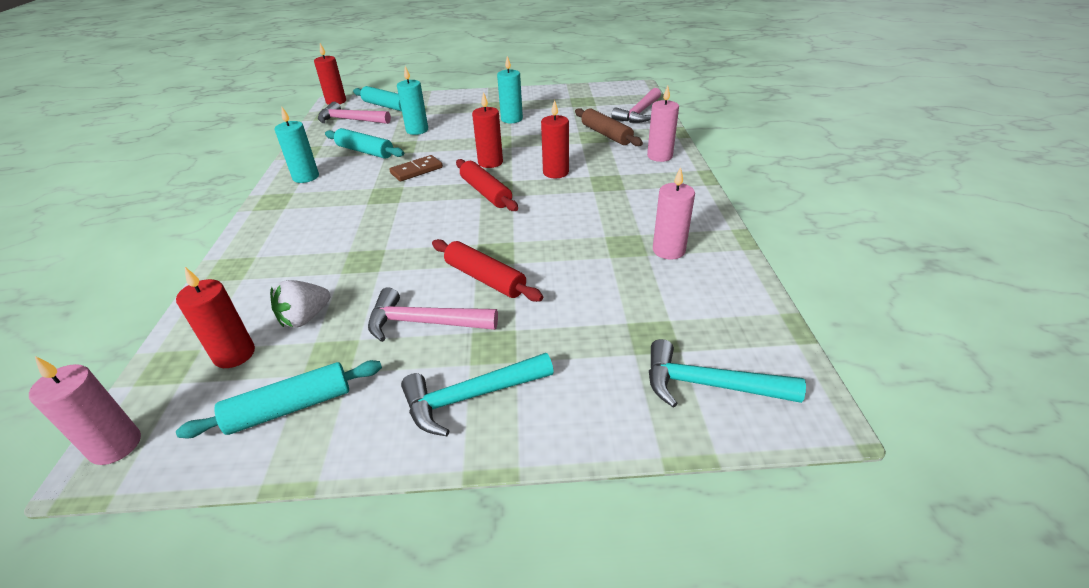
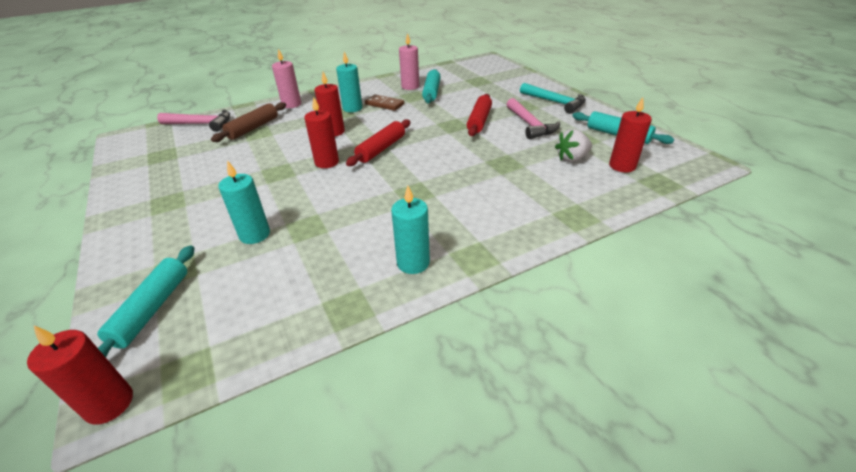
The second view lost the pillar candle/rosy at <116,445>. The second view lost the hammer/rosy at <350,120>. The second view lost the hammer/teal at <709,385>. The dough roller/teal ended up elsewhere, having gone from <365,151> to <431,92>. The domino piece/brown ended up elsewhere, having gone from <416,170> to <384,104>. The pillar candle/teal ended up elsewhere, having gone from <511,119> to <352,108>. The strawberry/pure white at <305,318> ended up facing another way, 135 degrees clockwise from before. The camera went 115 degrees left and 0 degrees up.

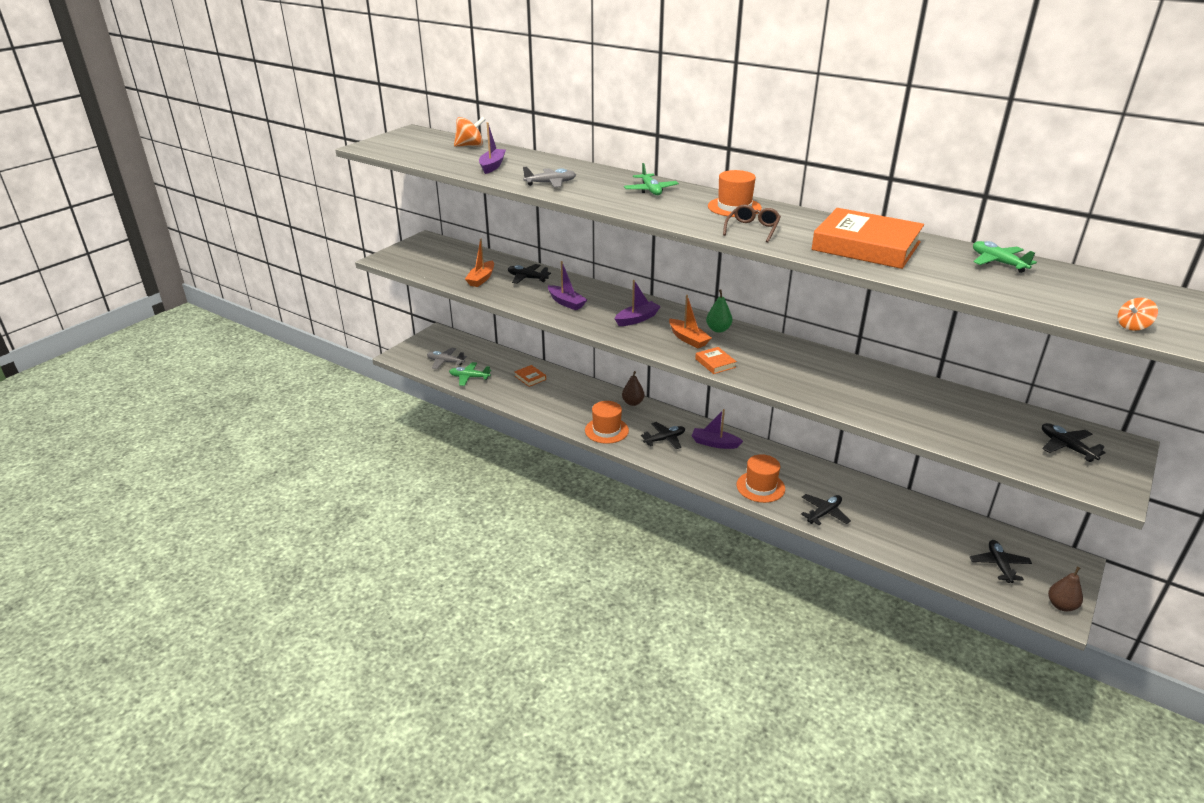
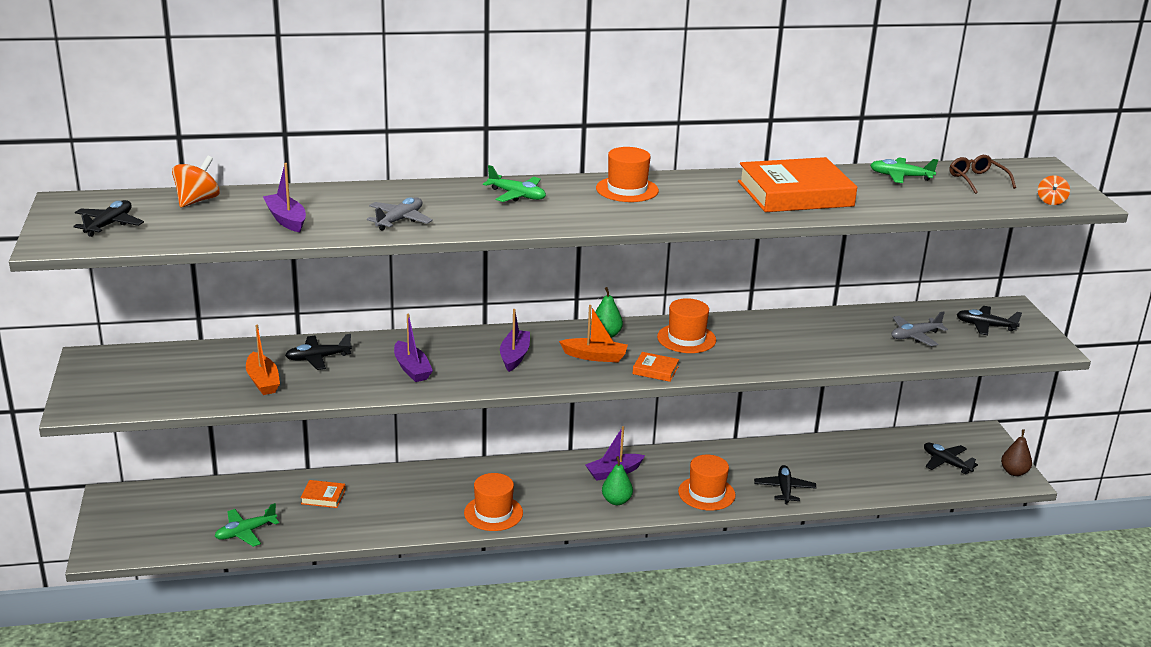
The second view lost the pear fruit/brown at <633,403>. The second view gained the pear fruit/emerald at <616,501>. The second view gained the hat/bright orange at <686,338>. The toy plane/ash-grey ended up elsewhere, having gone from <445,362> to <915,336>. The toy plane/black ended up elsewhere, having gone from <665,439> to <109,225>. The glasses/brown ended up elsewhere, having gone from <752,229> to <977,180>. The sailboat/royal purple at <566,303> ended up facing another way, 60 degrees clockwise from before. The camera went 45 degrees left and 5 degrees down.

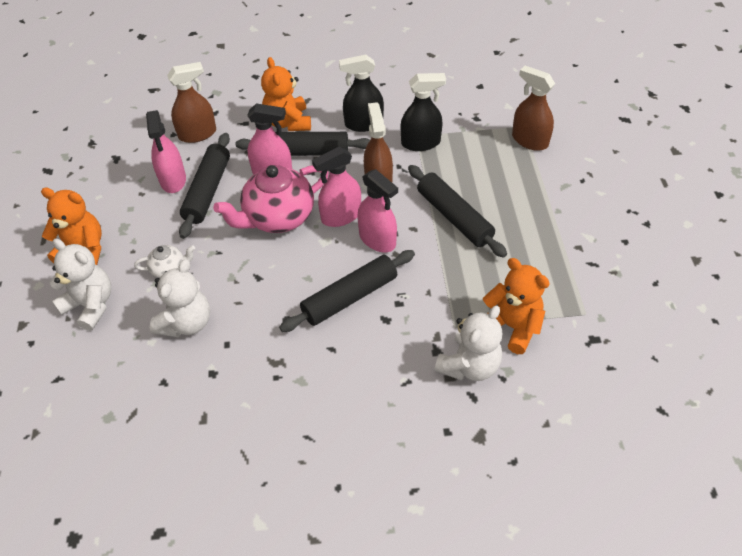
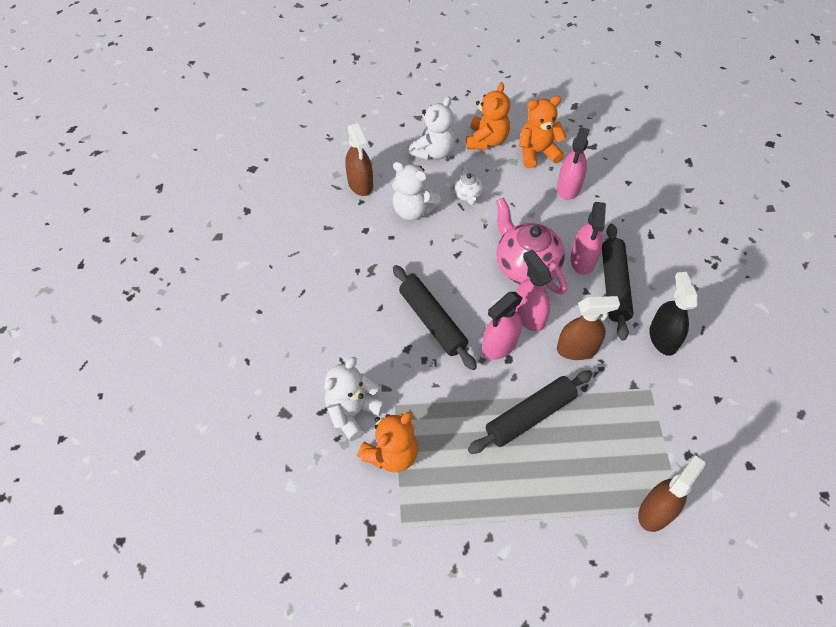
The second view lost the dough roller/black at <208,191>. The second view lost the spray bottle/black at <421,143>. The spray bottle/brown ended up elsewhere, having gone from <197,134> to <360,184>. The teddy bear/bright orange ended up elsewhere, having gone from <288,122> to <537,153>. The spray bottle/rosy at <173,180> ended up facing another way, 60 degrees counterclockwise from before. The teddy bear/pure white at <469,365> ended up facing another way, 90 degrees clockwise from before. The camera went 90 degrees right and 5 degrees up.

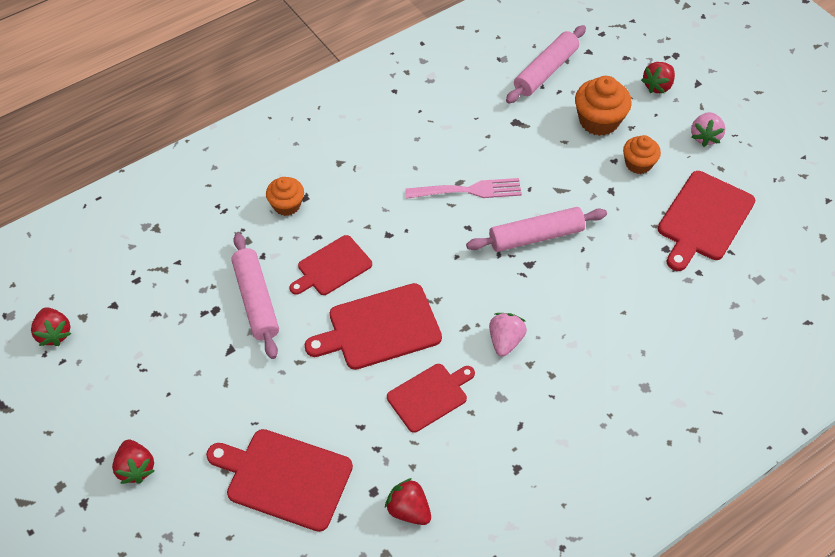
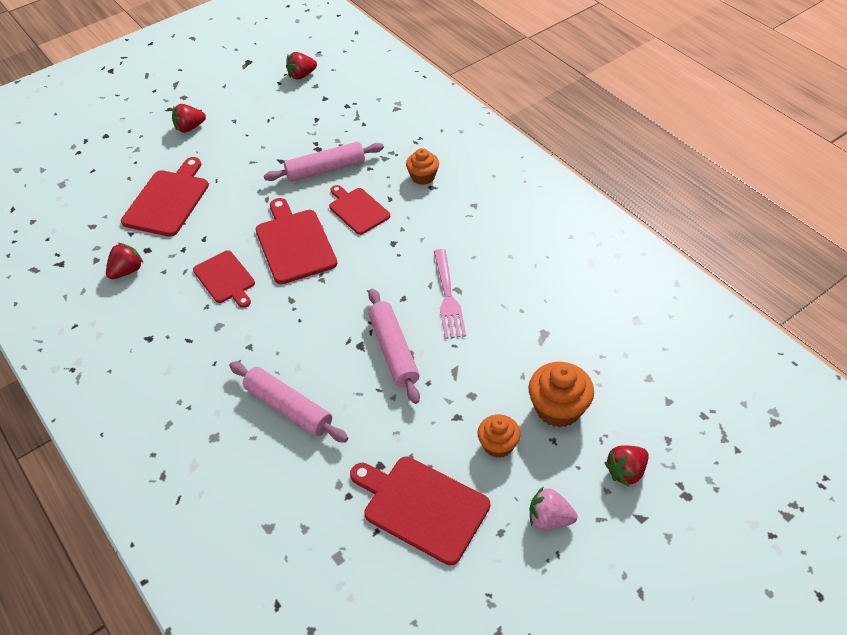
The second view lost the strawberry/rosy at <505,341>. The dough roller/rosy ended up elsewhere, having gone from <545,71> to <288,408>. The strawberry/crimson at <657,86> ended up facing another way, 75 degrees counterclockwise from before. The camera went 90 degrees right and 5 degrees down.

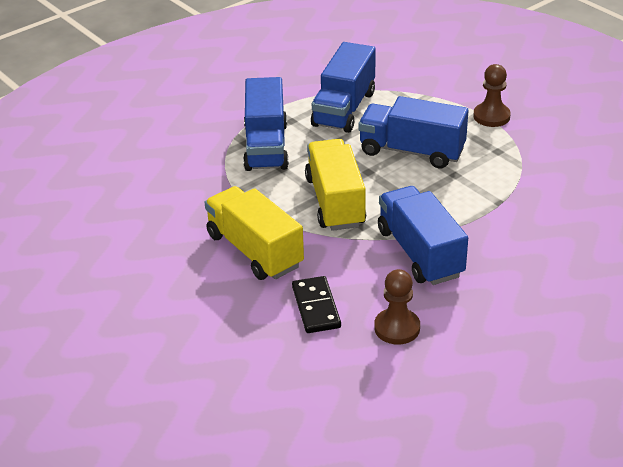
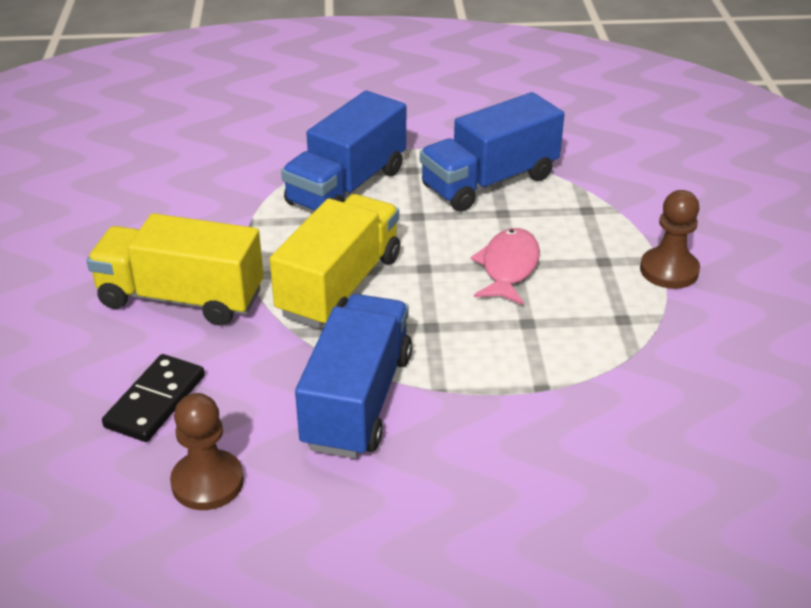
Where the toy truck/blue stood at <411,151>, the fish figure/rosy came to stand at <508,268>. The toy truck/golden at <254,250> ended up facing another way, 75 degrees counterclockwise from before. The camera went 35 degrees right and 0 degrees up.

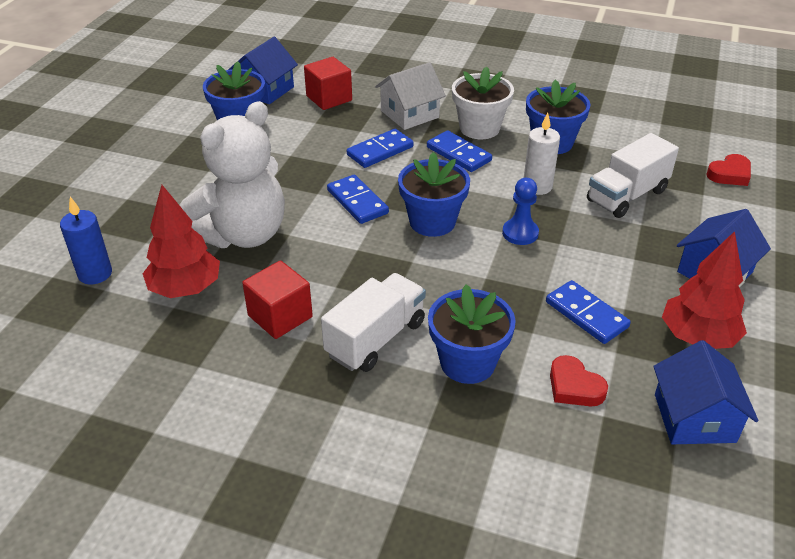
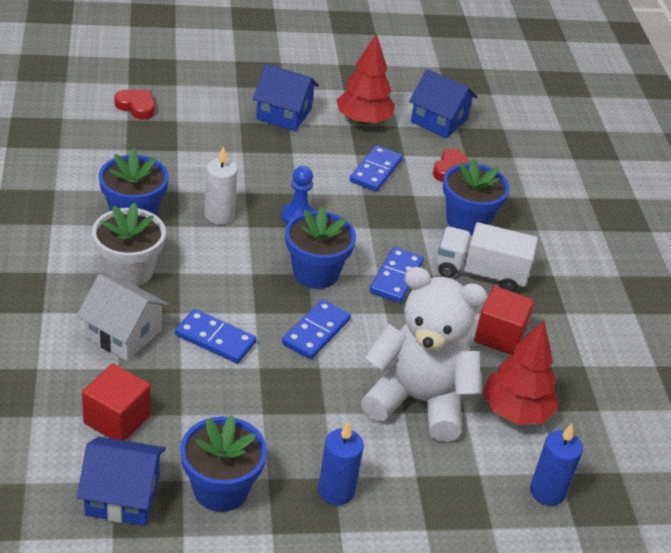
The second view lost the toy truck/pure white at <627,195>. The second view gained the pillar candle/blue at <336,491>. The domino piece/blue ended up elsewhere, having gone from <459,154> to <396,277>. The toy house/blue at <694,418> ended up facing another way, 60 degrees clockwise from before. The camera went 120 degrees left and 0 degrees up.

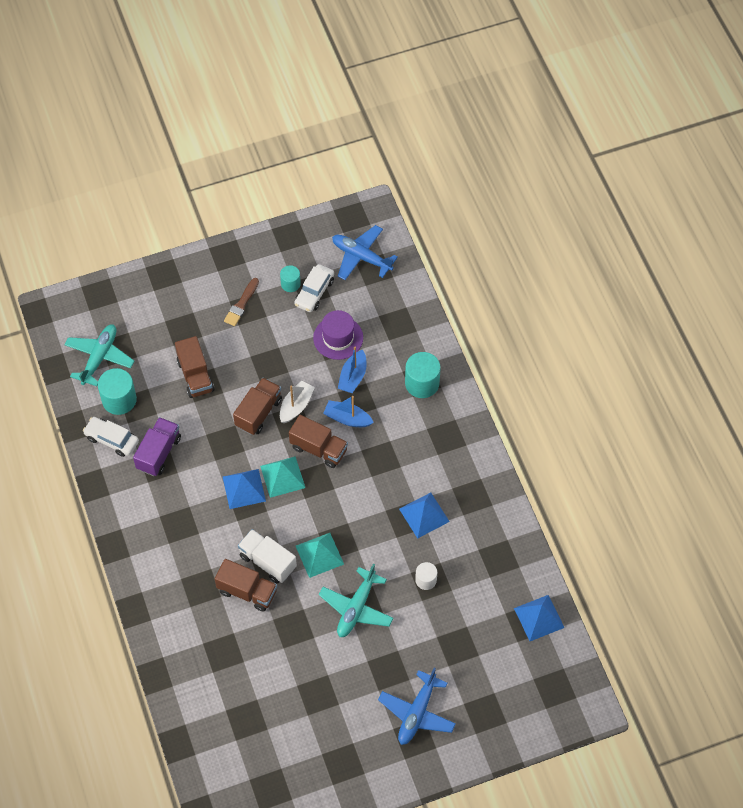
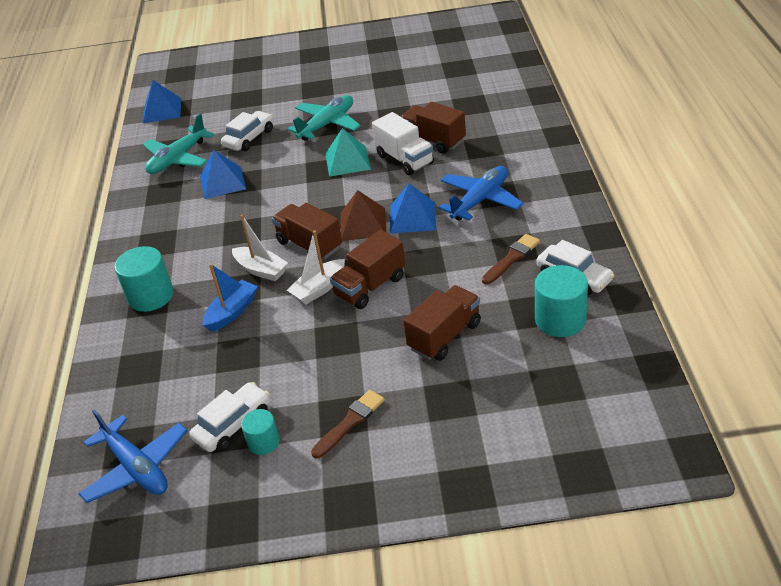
The second view lost the hat/royal purple at <338,338>. The toy plane/teal ended up elsewhere, having gone from <99,357> to <178,159>. The toy plane/blue ended up elsewhere, having gone from <417,713> to <480,200>. Where the toy truck/royal purple stood at <159,453>, the paintbrush/brown came to stand at <512,258>. Where the cylinder shape/pure white stood at <426,580>, the automobile/pure white came to stand at <249,138>. What was the pyramid/teal at <282,477> turned into the pyramid/brown at <363,224>. What was the sailboat/blue at <347,418> turned into the sailboat/pure white at <261,270>. The toy truck/brown at <195,376> ended up facing another way, 45 degrees clockwise from before. The camera went 160 degrees left and 20 degrees down.

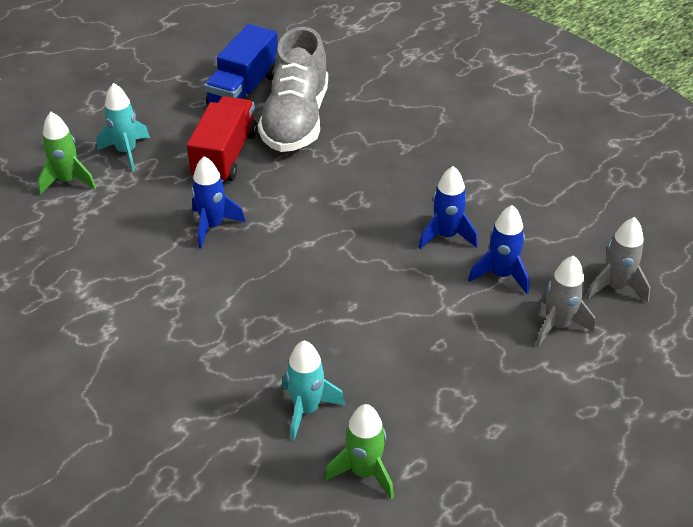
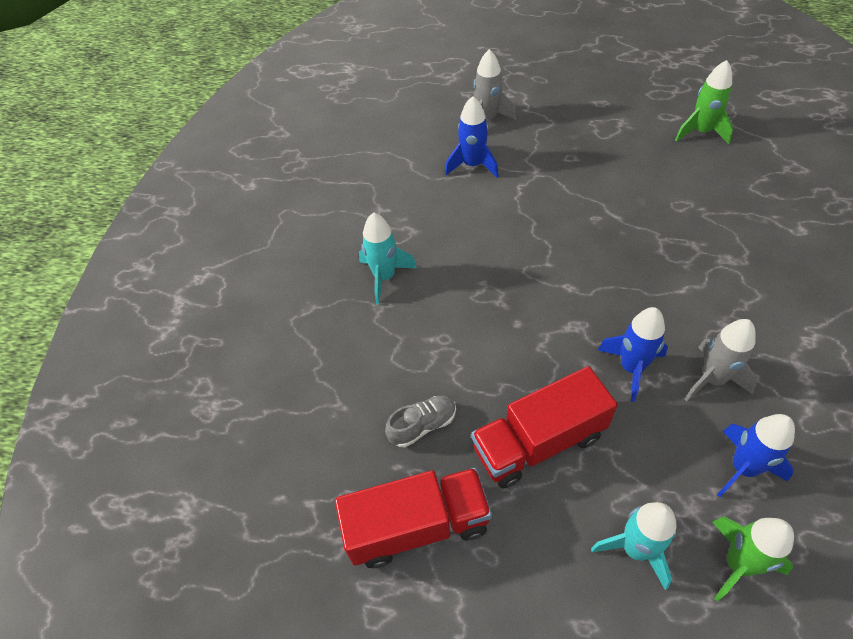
The spaceship/teal ended up elsewhere, having gone from <307,409> to <384,277>. The spaceship/blue ended up elsewhere, having gone from <446,236> to <743,468>. The spaceship/ash-grey ended up elsewhere, having gone from <615,287> to <712,379>. What was the toy truck/blue at <244,90> turned into the toy truck/crimson at <417,526>. The size of the lace-up shoe/ash-grey at <296,120> changed by a factor of 0.41. The camera went 125 degrees left and 10 degrees up.

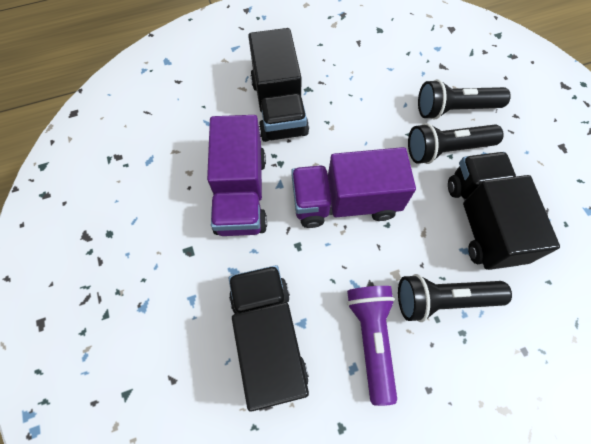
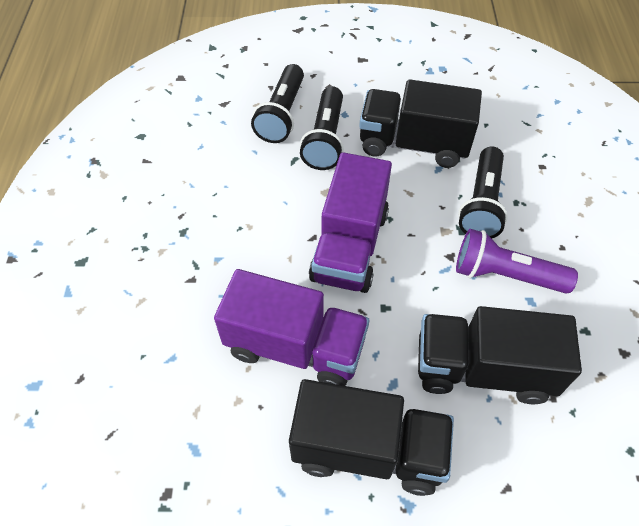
The toy truck/black ended up elsewhere, having gone from <279,107> to <368,449>. The camera went 70 degrees left and 10 degrees down.

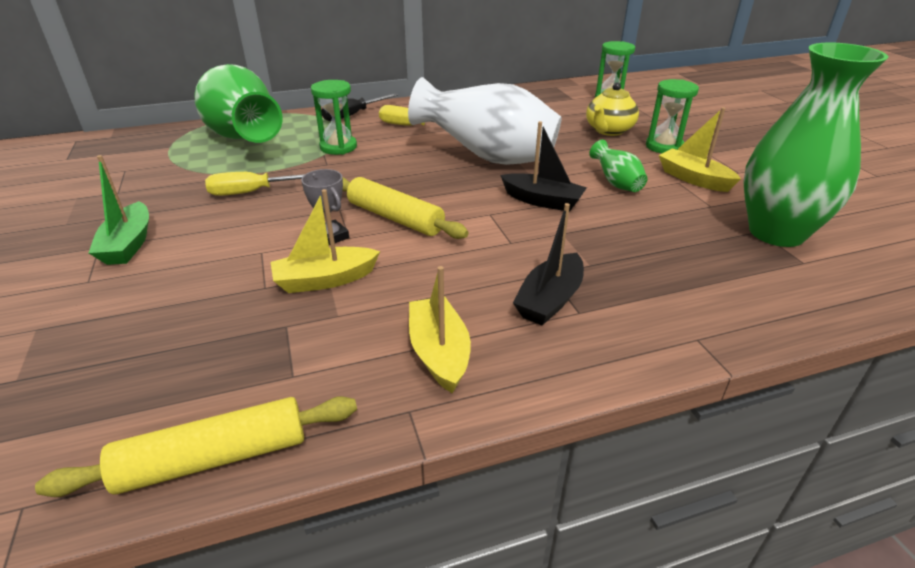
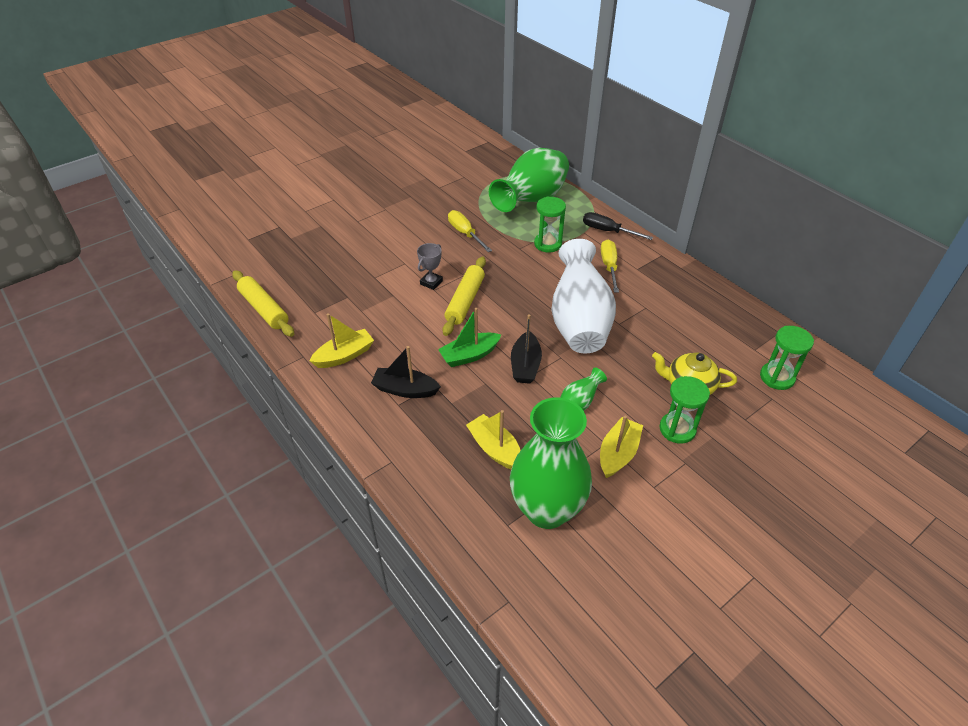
The sailboat/emerald ended up elsewhere, having gone from <128,244> to <469,355>. The sailboat/golden ended up elsewhere, having gone from <325,280> to <495,449>. The camera went 70 degrees right and 10 degrees up.

